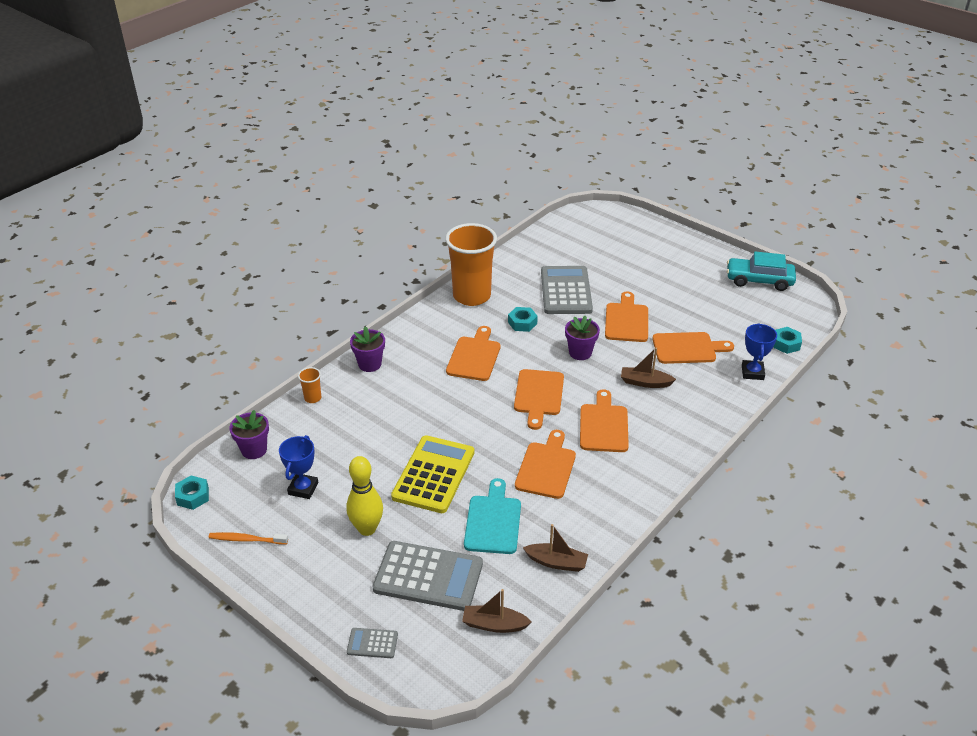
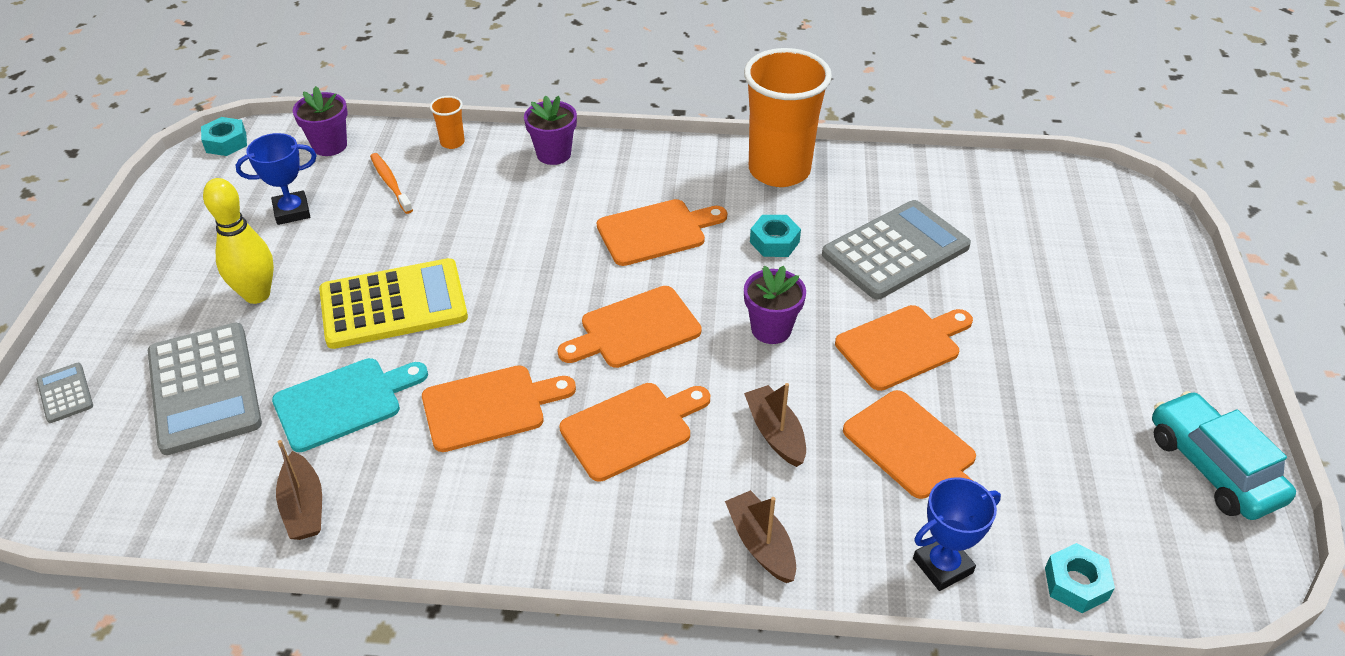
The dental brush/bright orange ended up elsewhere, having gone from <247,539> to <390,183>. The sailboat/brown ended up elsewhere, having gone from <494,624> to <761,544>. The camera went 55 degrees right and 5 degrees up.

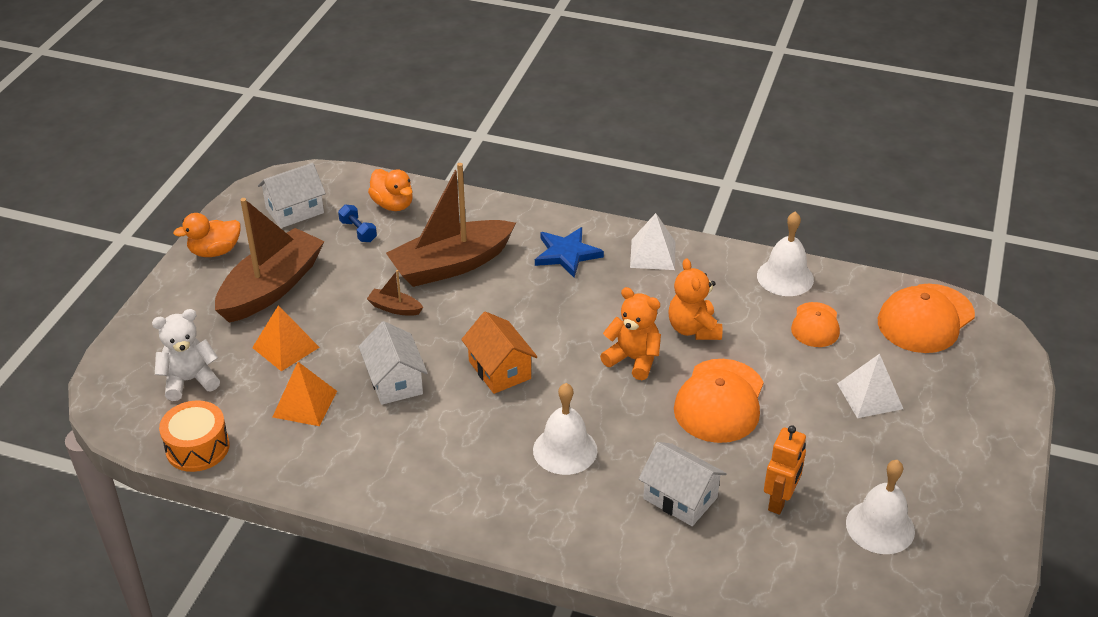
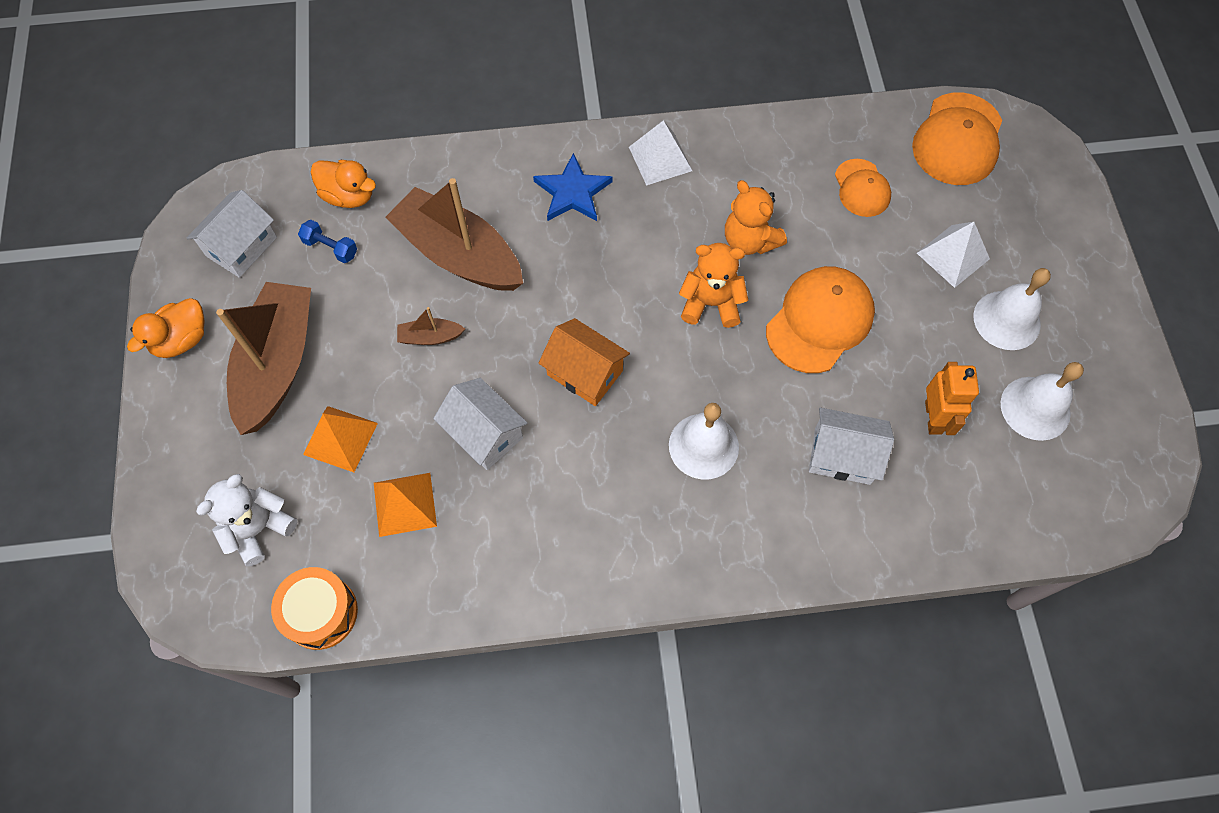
The hand bell/pure white ended up elsewhere, having gone from <785,277> to <1007,320>. The sailboat/brown at <451,265> ended up facing another way, 90 degrees clockwise from before. The peaked cap/bright orange at <719,401> ended up facing another way, 135 degrees counterclockwise from before. The camera went 25 degrees left and 25 degrees up.

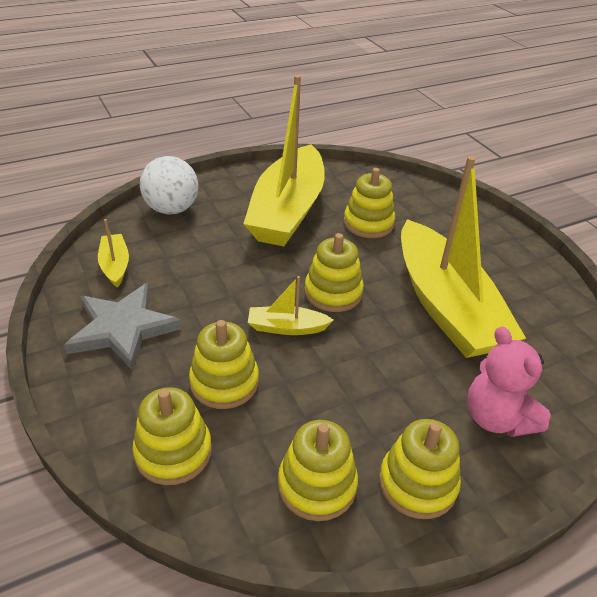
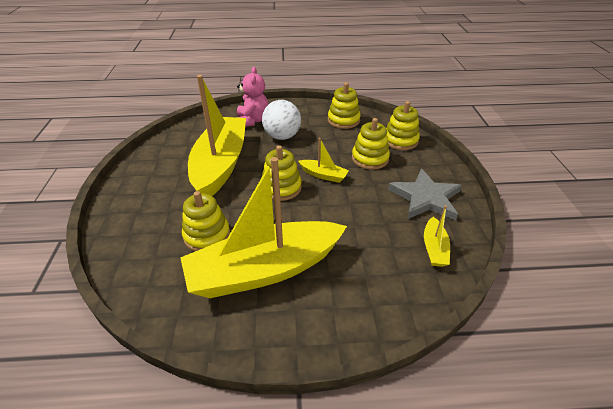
The second view lost the stacking toy/golden at <417,483>. The sphere/pure white ended up elsewhere, having gone from <172,209> to <282,136>. The sailboat/golden at <287,210> ended up facing another way, 150 degrees counterclockwise from before. The camera went 155 degrees left and 0 degrees up.

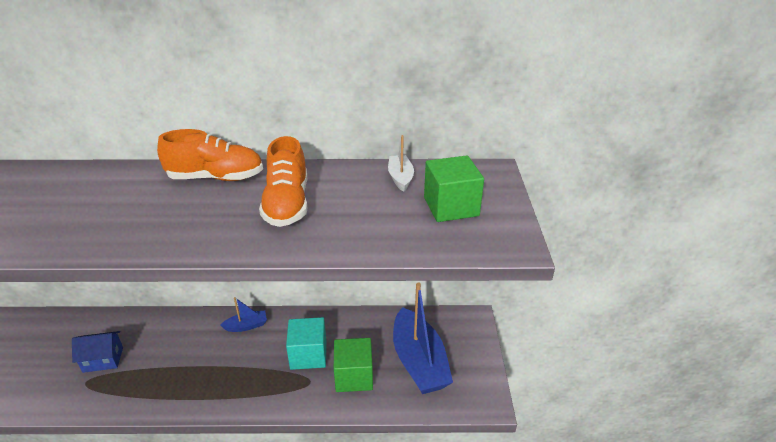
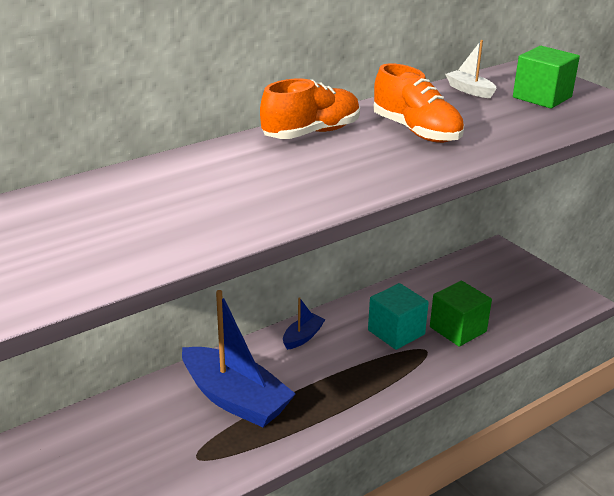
The second view lost the toy house/blue at <103,359>. The sailboat/blue ended up elsewhere, having gone from <419,361> to <235,399>. The camera went 35 degrees left and 5 degrees down.

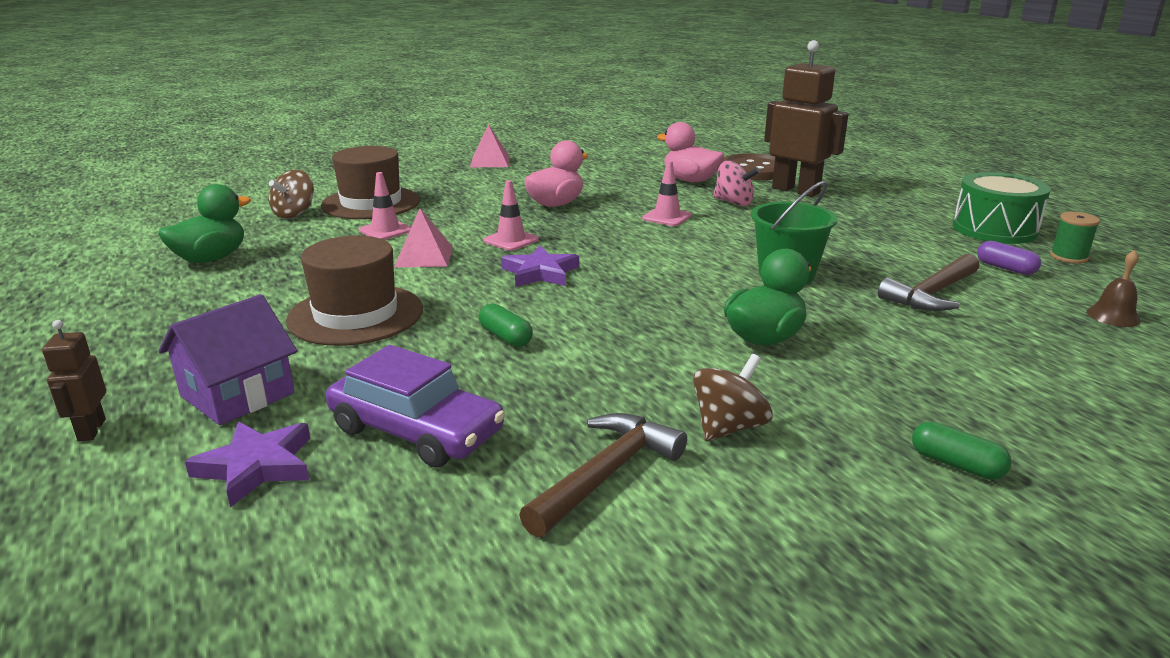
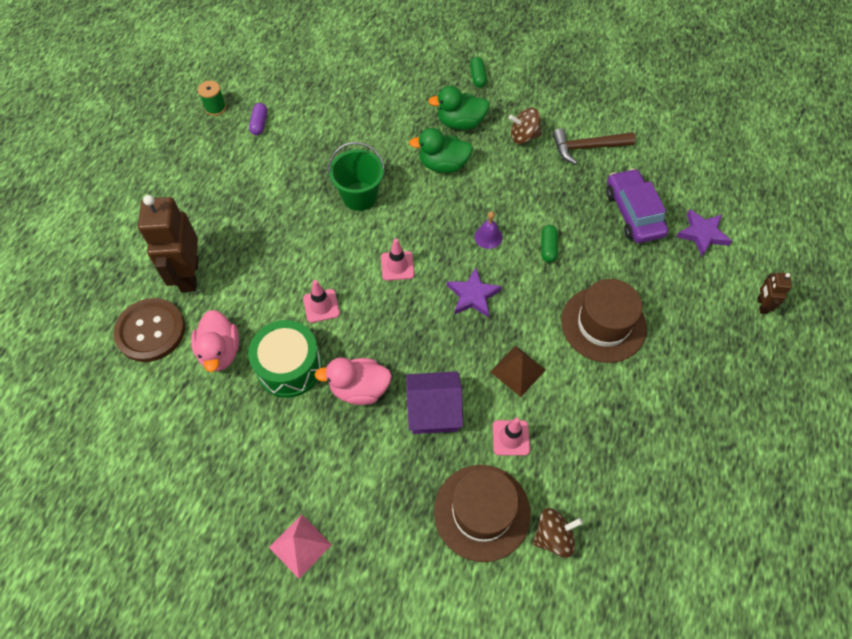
The second view lost the whirligig/rosy at <733,202>. The second view lost the hammer/brown at <932,294>. The second view lost the hand bell/brown at <1113,316>. The second view gained the hand bell/royal purple at <488,237>. The duck/emerald ended up elsewhere, having gone from <211,259> to <460,123>. The toy house/royal purple ended up elsewhere, having gone from <237,394> to <433,410>. The traffic cone/rosy ended up elsewhere, having gone from <511,240> to <397,266>. The toy drum/emerald ended up elsewhere, having gone from <994,229> to <289,367>. What was the pyramid/rosy at <424,256> turned into the pyramid/brown at <518,371>. The robot figure/brown at <91,430> ended up facing another way, 150 degrees clockwise from before. The camera went 135 degrees left and 35 degrees up.

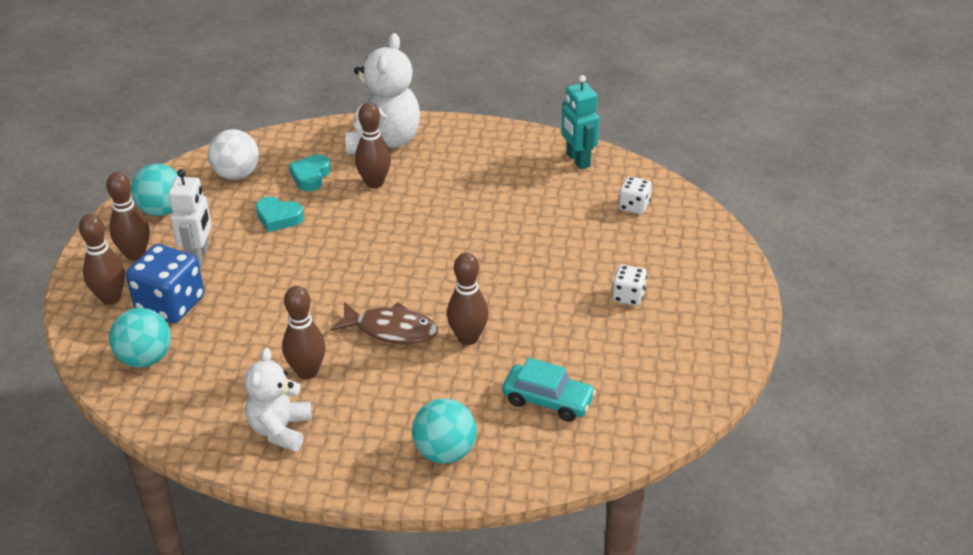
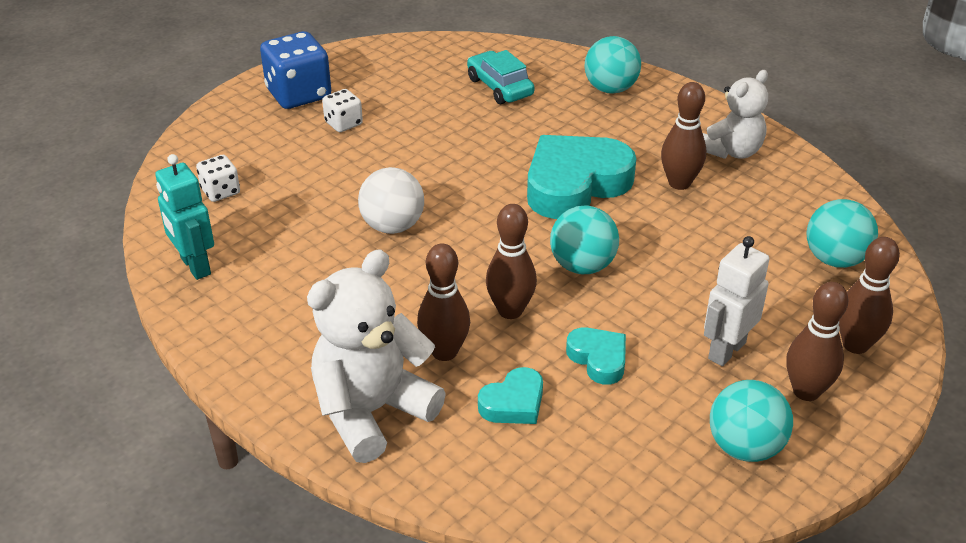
The second view gained the sphere/teal at <582,266>. The game die/blue ended up elsewhere, having gone from <170,304> to <298,94>. The sphere/pure white ended up elsewhere, having gone from <236,175> to <392,226>. The skittle/brown ended up elsewhere, having gone from <468,338> to <510,310>. Where the fish figure/brown stood at <391,330>, the love heart/teal came to stand at <575,184>. The robot figure/teal at <578,160> ended up facing another way, 135 degrees clockwise from before. The camera went 145 degrees left and 0 degrees up.

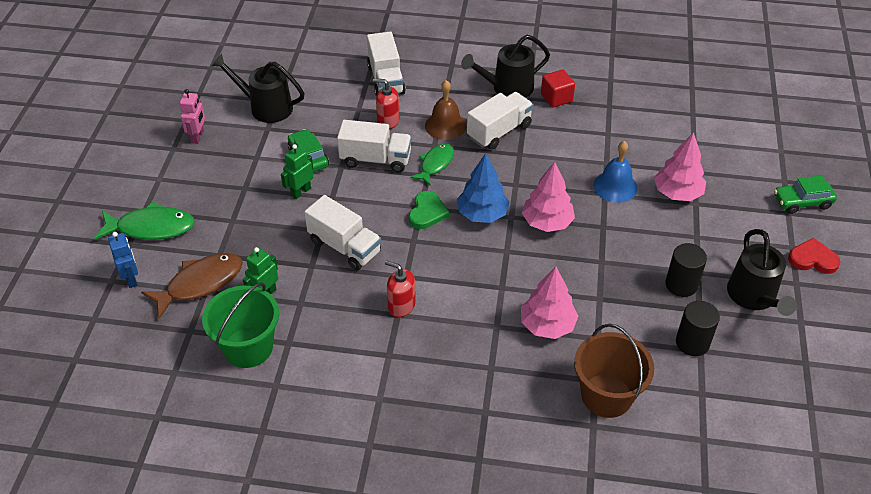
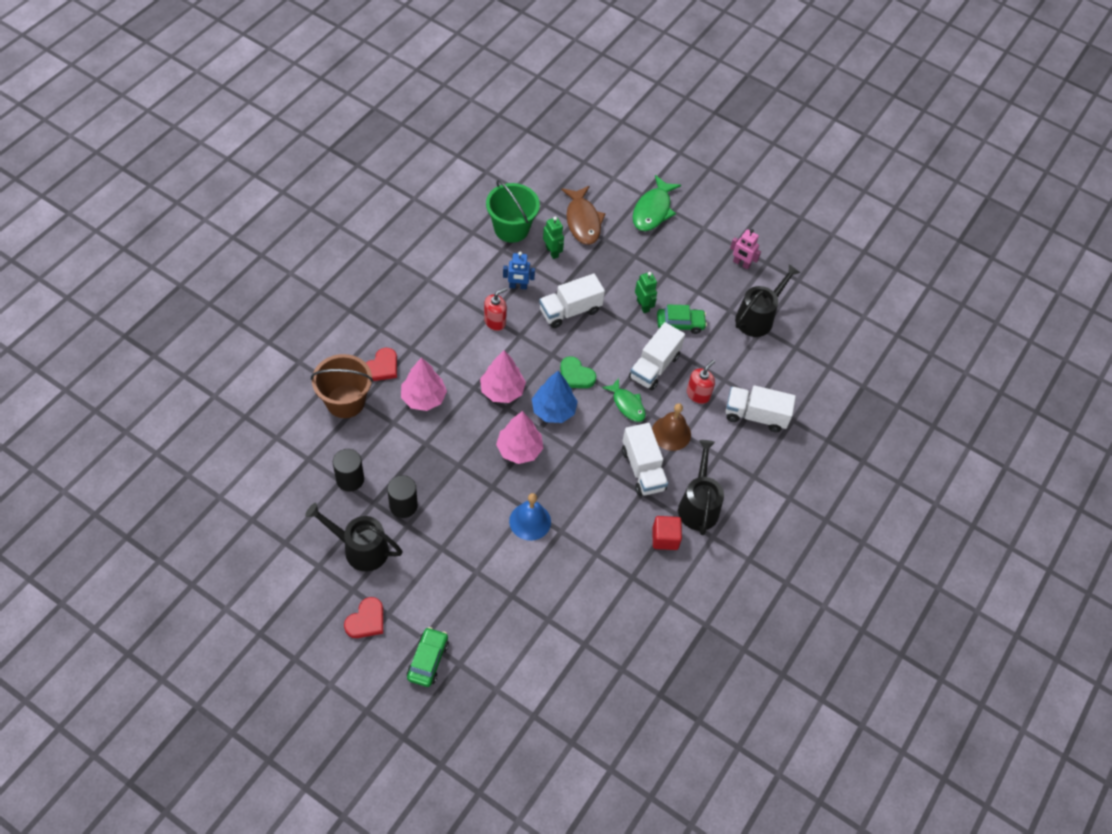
The second view gained the love heart/crimson at <382,367>. The robot figure/blue ended up elsewhere, having gone from <131,279> to <518,286>. The fir tree/rosy ended up elsewhere, having gone from <677,193> to <502,390>. The camera went 110 degrees right and 10 degrees up.

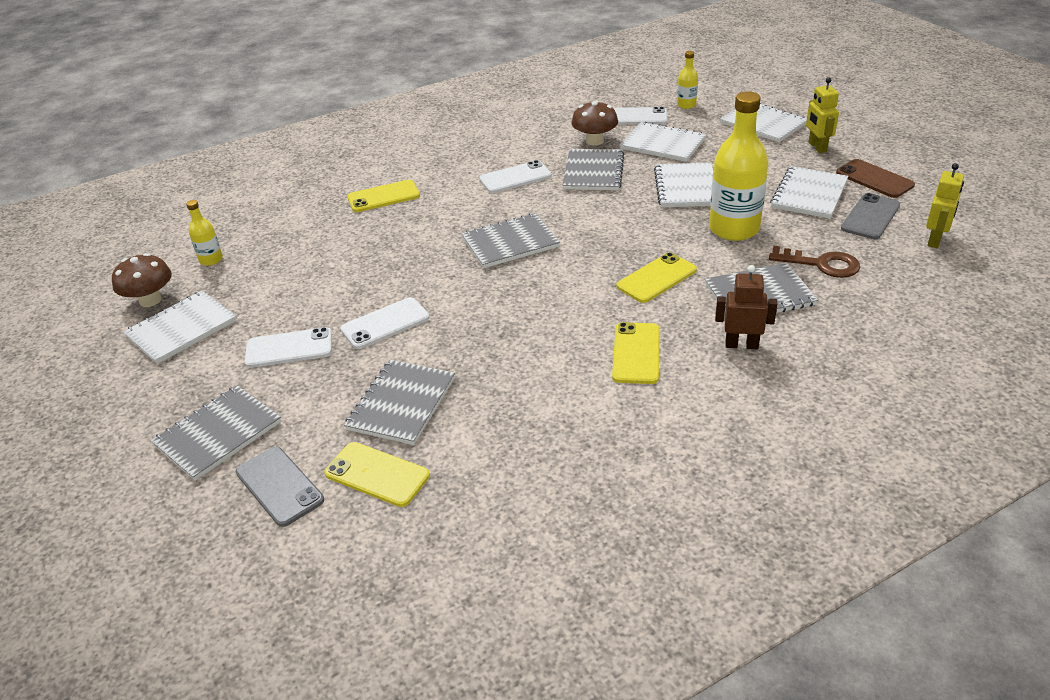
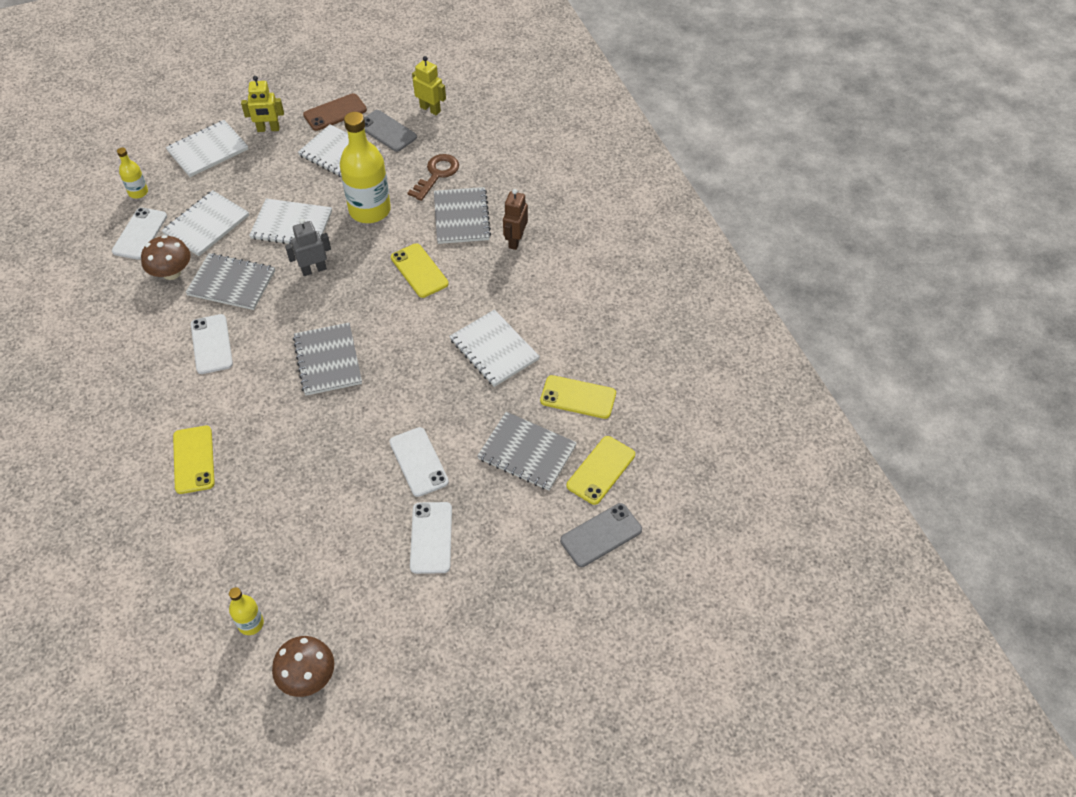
The second view lost the notebook/ash-grey at <218,434>. The second view gained the robot figure/ash-grey at <314,270>. The notebook/pure white ended up elsewhere, having gone from <181,329> to <494,349>. The mobile phone/golden ended up elsewhere, having gone from <636,353> to <578,397>. The camera went 85 degrees left and 15 degrees up.

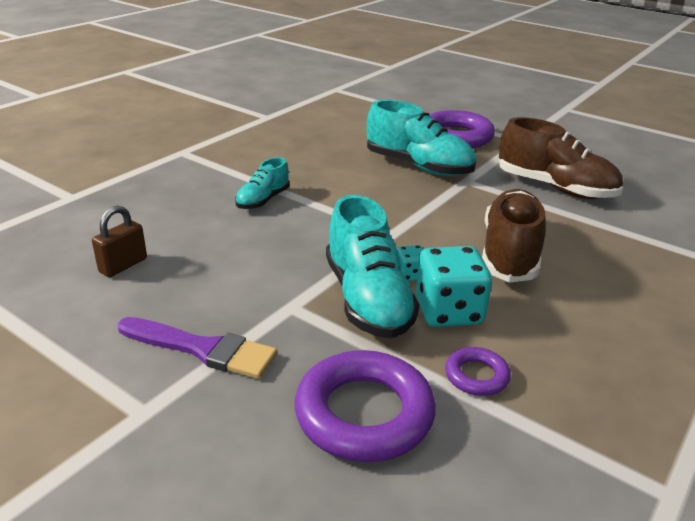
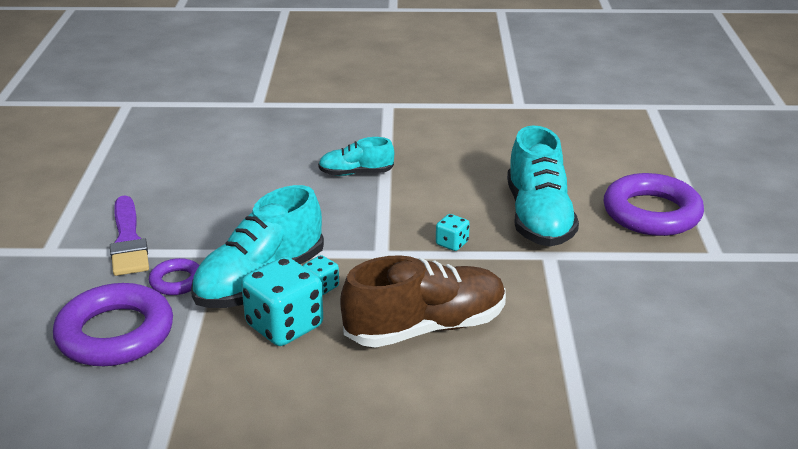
The second view lost the padlock/brown at <123,265>. The second view lost the lace-up shoe/brown at <555,188>. The second view gained the game die/teal at <452,243>. The hoop/royal purple ended up elsewhere, having gone from <476,376> to <176,281>. The camera went 55 degrees right and 0 degrees up.

